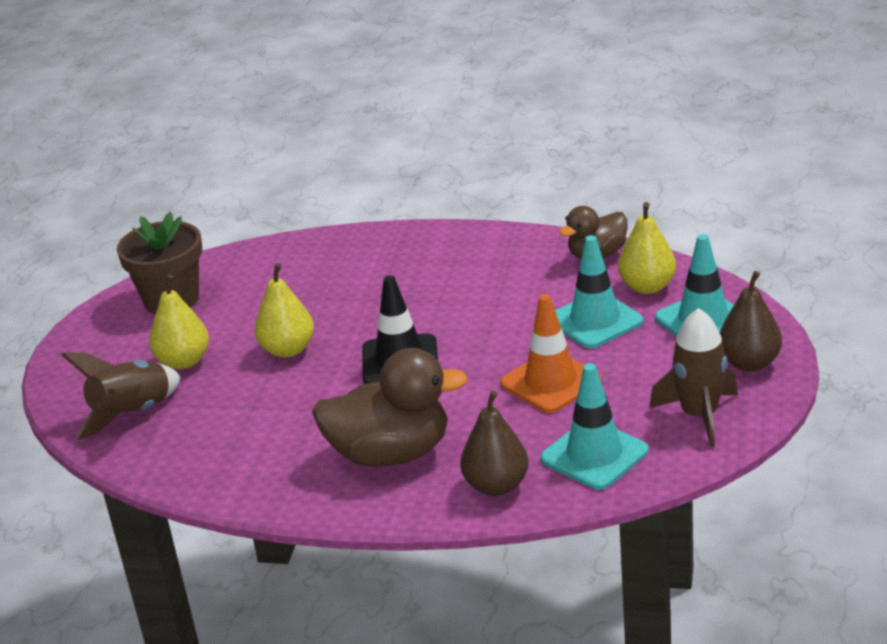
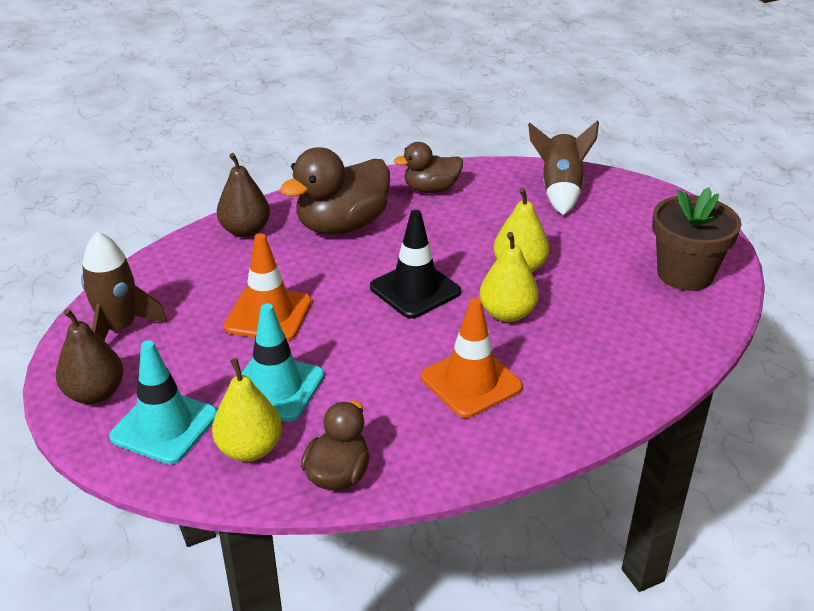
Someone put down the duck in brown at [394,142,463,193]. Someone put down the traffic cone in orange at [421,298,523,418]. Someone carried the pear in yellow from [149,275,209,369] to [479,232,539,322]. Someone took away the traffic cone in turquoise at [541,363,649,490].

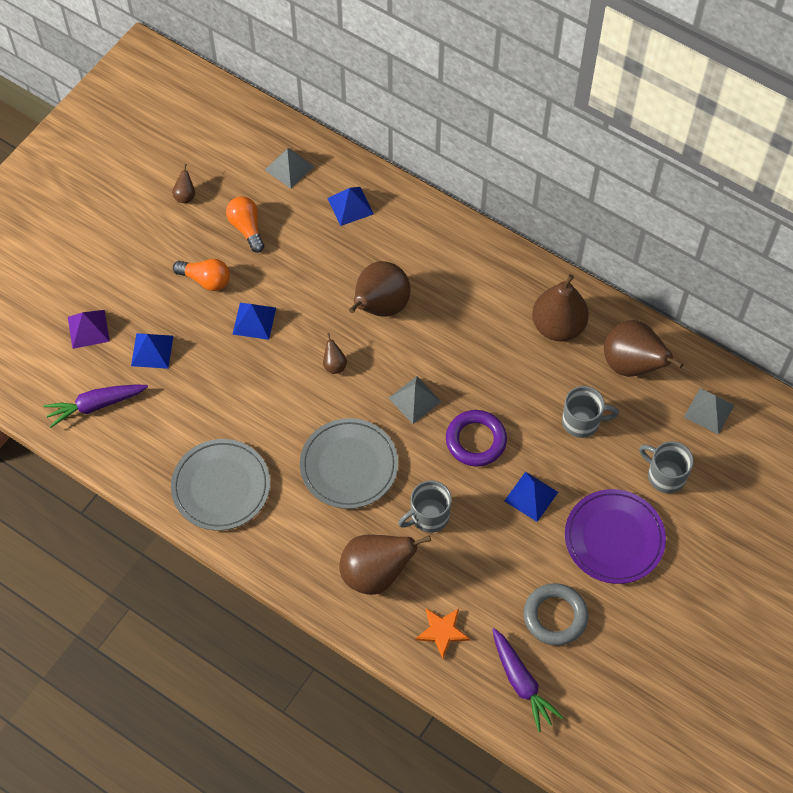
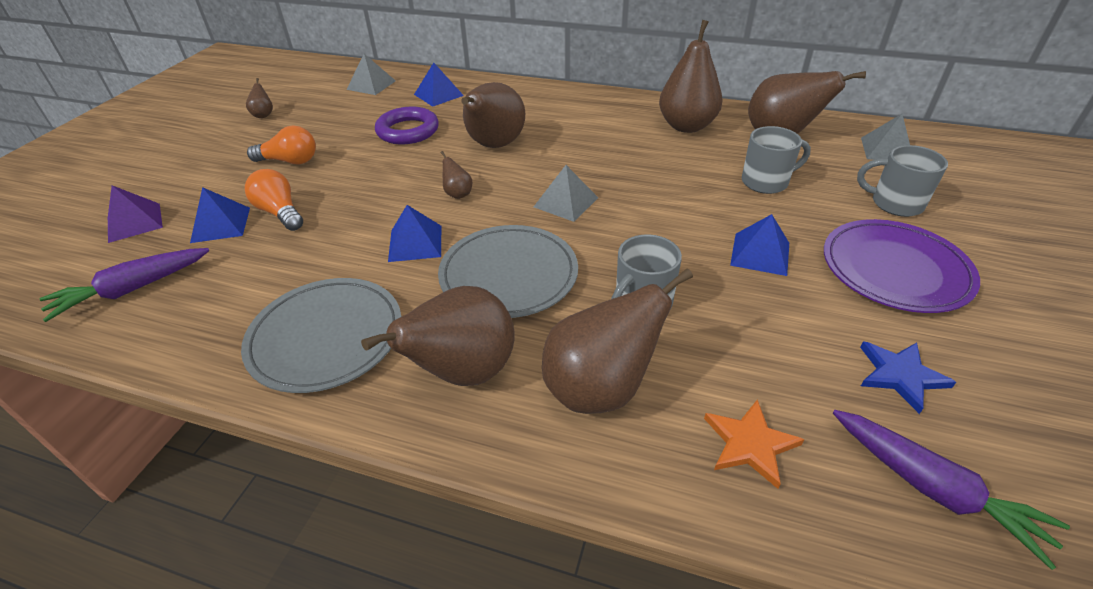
Someone carried the light bulb in orange from [226,196,264,253] to [245,169,303,231]. Someone put down the pear in brown at [361,286,514,386]. Someone carried the ring in purple from [446,410,507,467] to [375,107,439,144]. Someone carried the pyramid in blue from [232,303,276,340] to [388,205,441,262]. Someone swapped the ring in grey at [523,583,588,646] for the star in blue at [860,341,956,414].

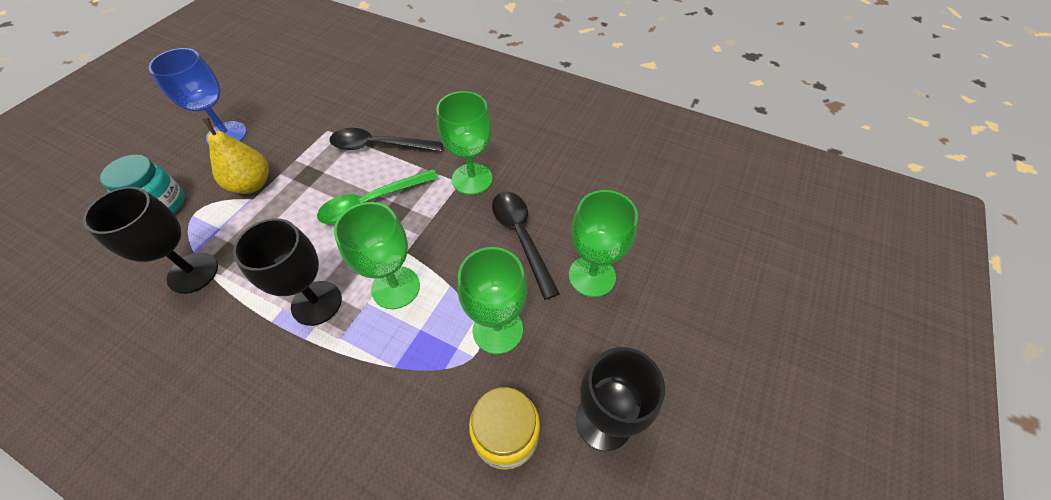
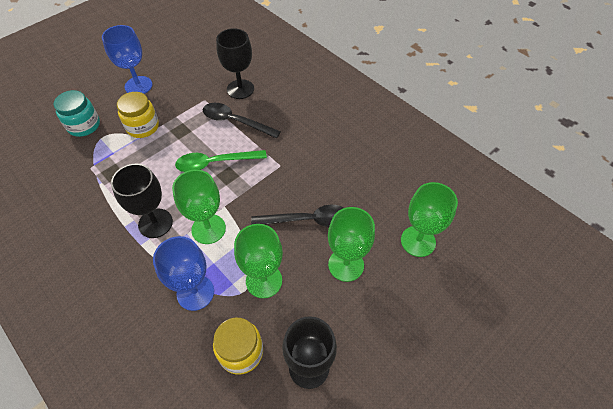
Someone swapped the pear in yellow at [203,117,269,194] for the jar in yellow at [117,92,159,138]. Someone put down the goblet in blue at [153,236,214,311]. Someone carried the goblet in black from [83,187,218,294] to [216,28,254,99]. Someone rotated the spoon in black at [492,192,560,300] by 90 degrees clockwise. Someone carried the goblet in green from [436,91,492,195] to [401,182,458,257].

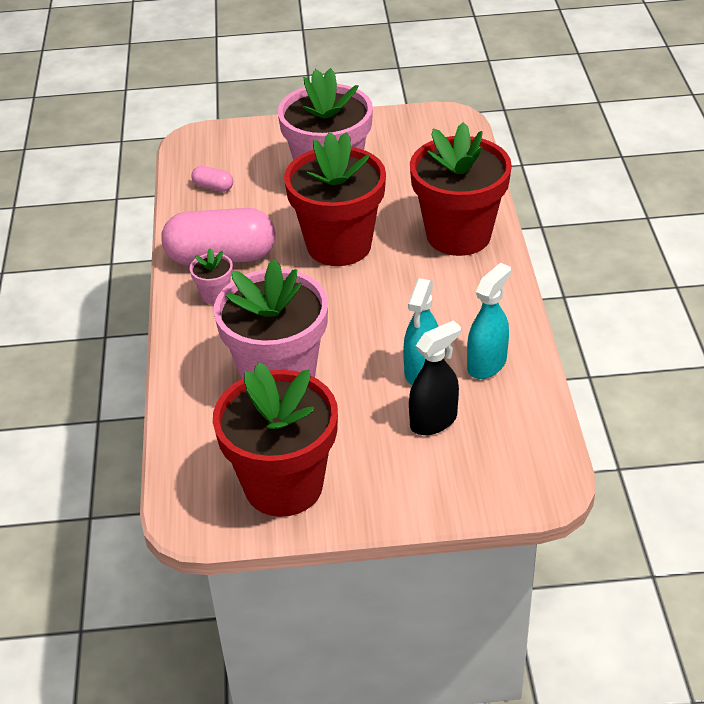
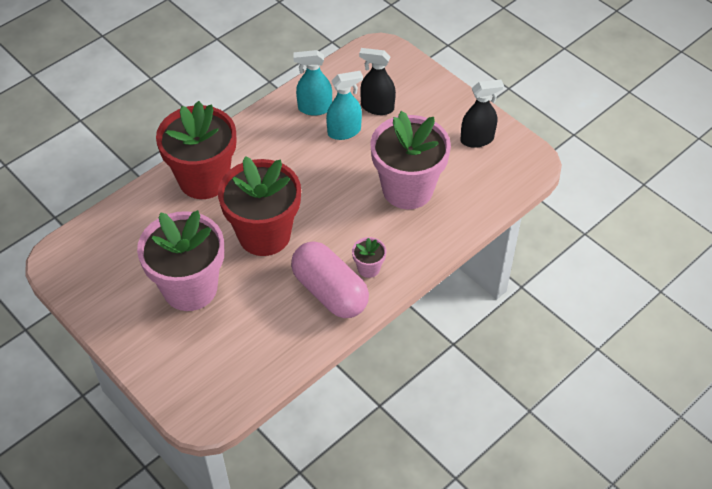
Someone swapped the flower pot in red at [213,362,338,517] for the spray bottle in black at [460,79,504,148]. Someone took away the capsule in pink at [191,166,233,192].

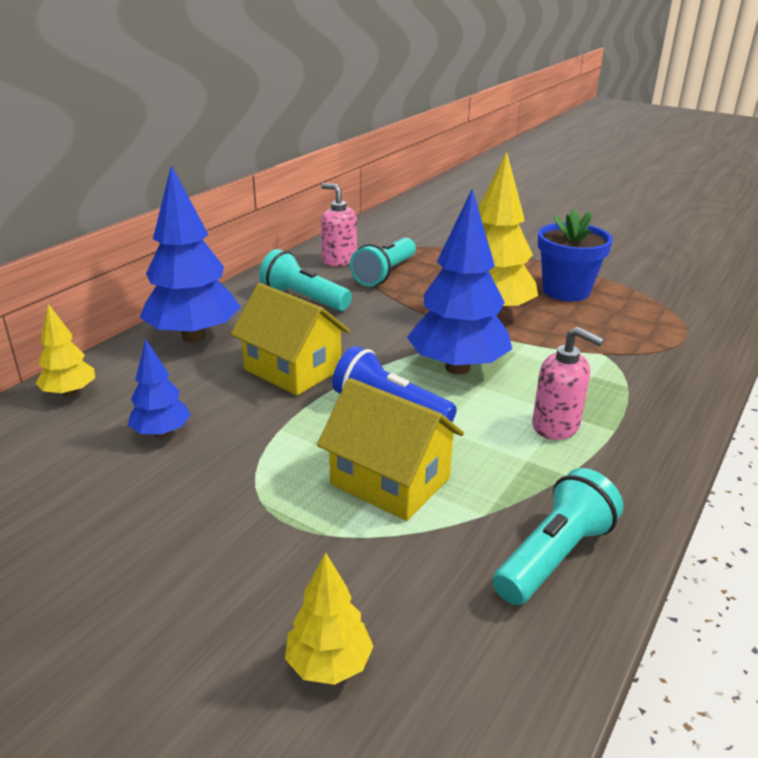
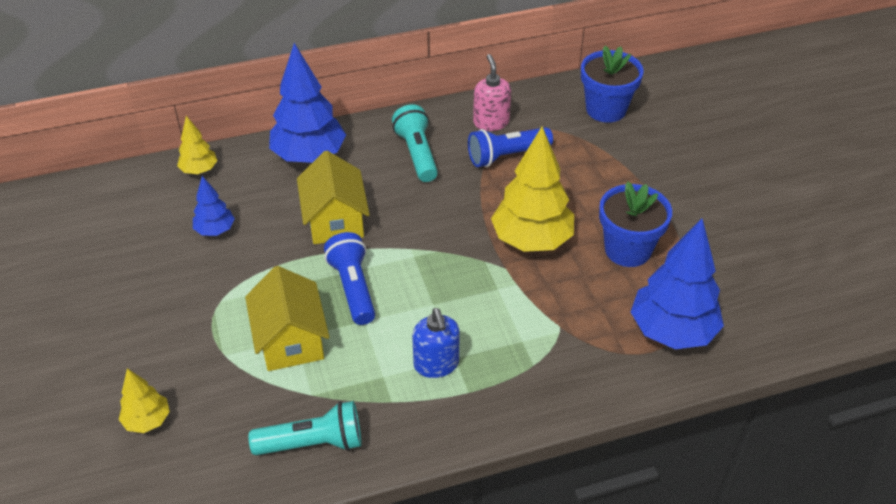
Someone repainted the soap dispenser in pink at [532,327,604,440], which became the soap dispenser in blue at [412,308,460,378]. Someone repainted the flashlight in turquoise at [350,238,416,287], which became the flashlight in blue at [468,127,553,167]. Someone put down the flower pot in blue at [581,46,644,123]. Someone carried the tree in blue from [407,189,512,375] to [631,218,724,349].

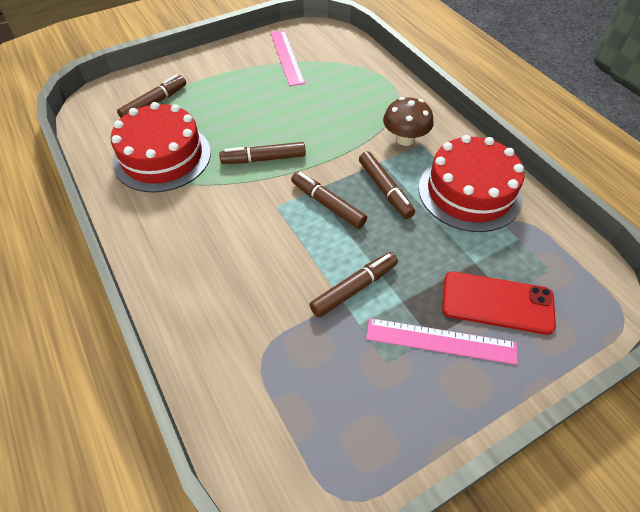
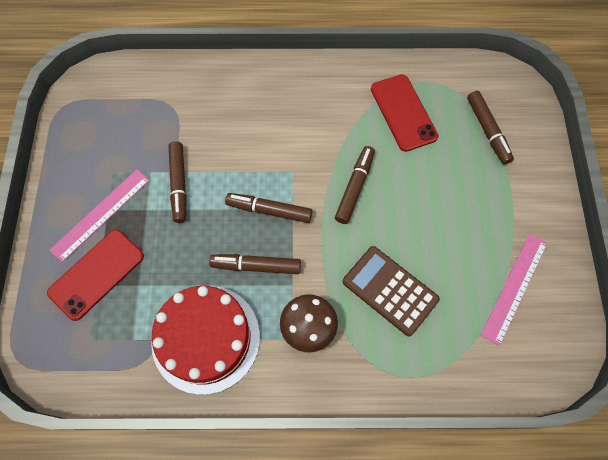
Someone rotated the marker in brown at [291,172,367,229] by 150 degrees counterclockwise. Someone put down the calculator in brown at [343,246,440,336]. Someone swapped the cake in red at [111,102,211,193] for the phone in red at [371,74,438,152]. Someone rotated the ruler in pink at [271,31,305,86] by 75 degrees counterclockwise.

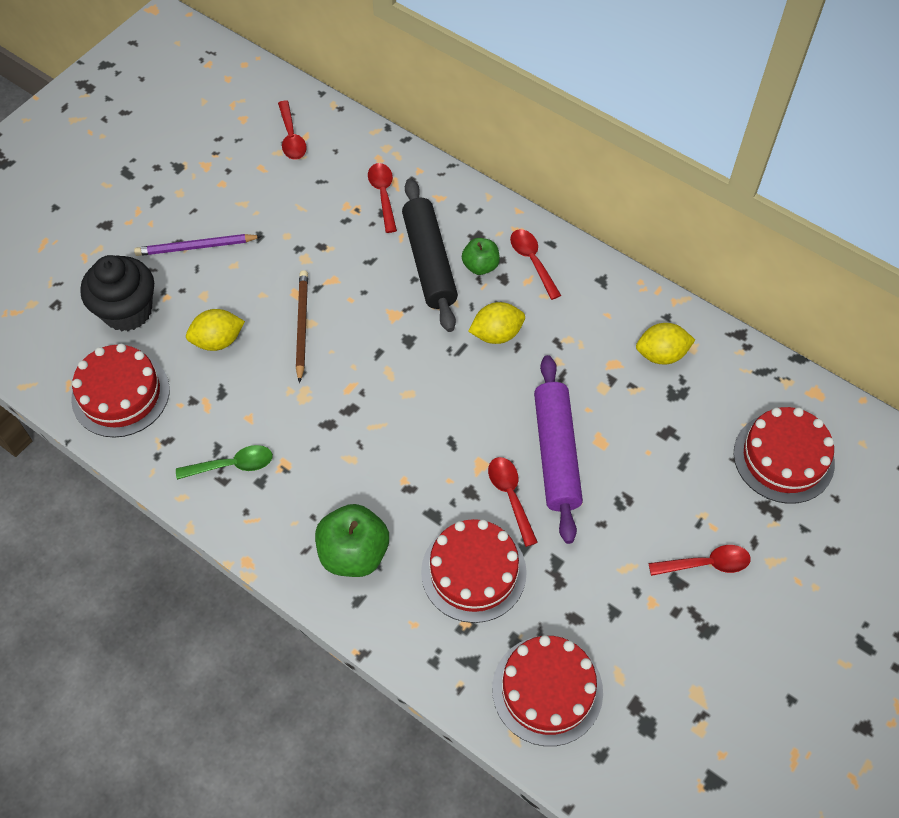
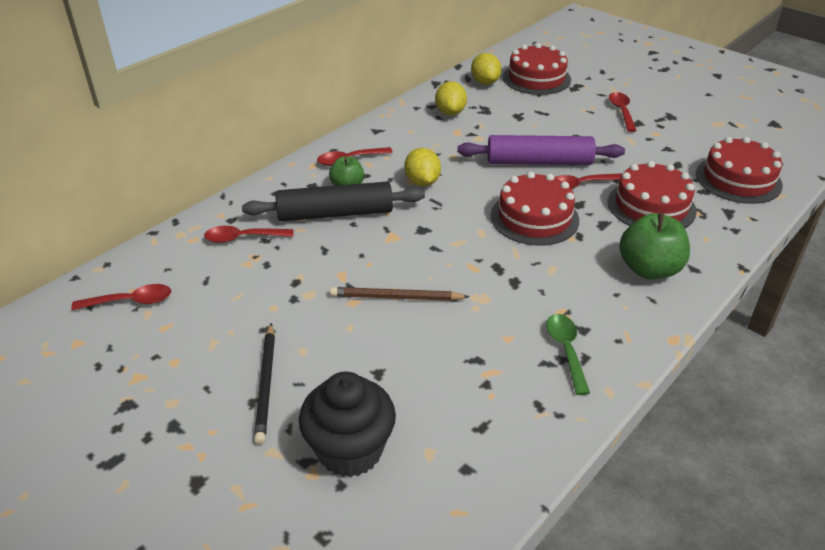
Someone repainted the pencil in purple at [134,234,262,256], which became the pencil in black at [254,323,275,444]. Someone carried the lemon in yellow from [186,309,245,351] to [471,53,502,85]. Someone carried the cake in red from [71,344,170,438] to [491,172,579,246].

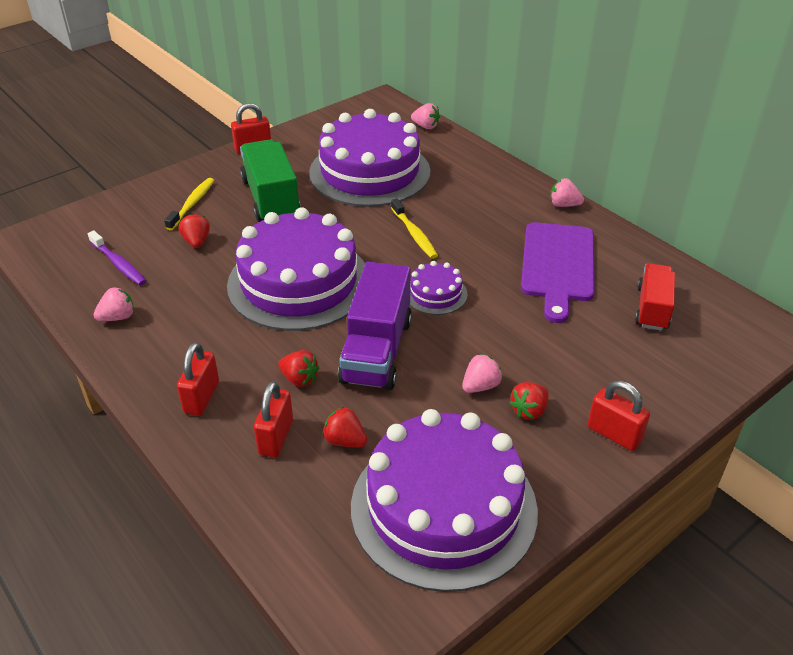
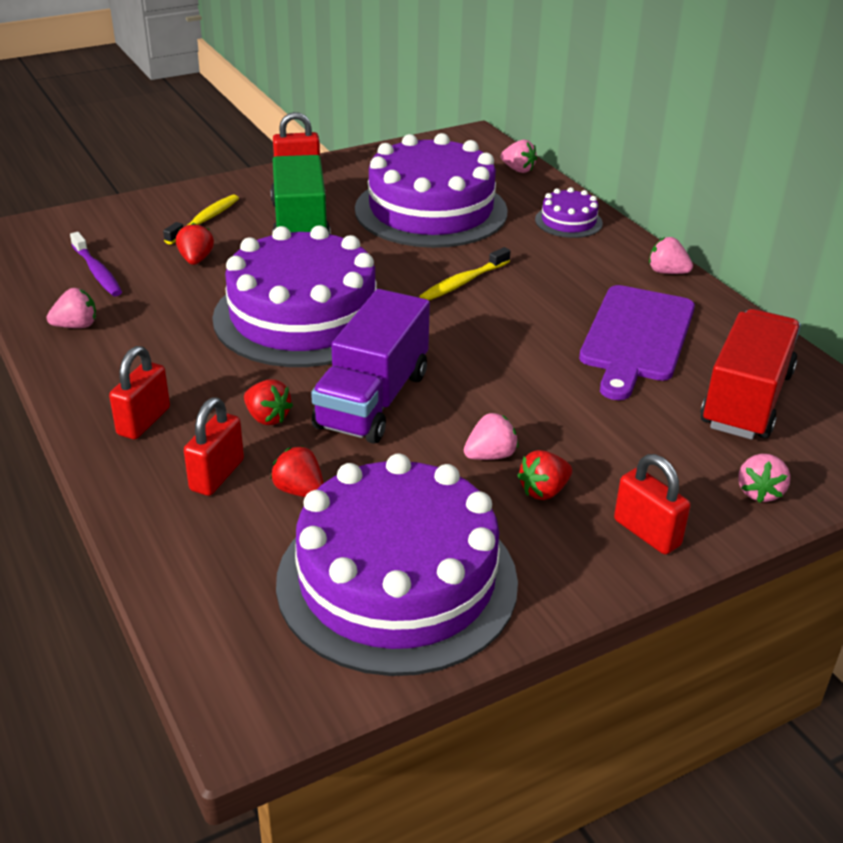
Someone rotated the toothbrush in yellow at [391,198,438,259] by 60 degrees clockwise. Someone carried the cake in purple from [410,261,468,315] to [535,187,603,238]. Someone scaled the truck in red at [635,263,675,331] by 1.57. Someone put down the strawberry in pink at [738,454,790,503].

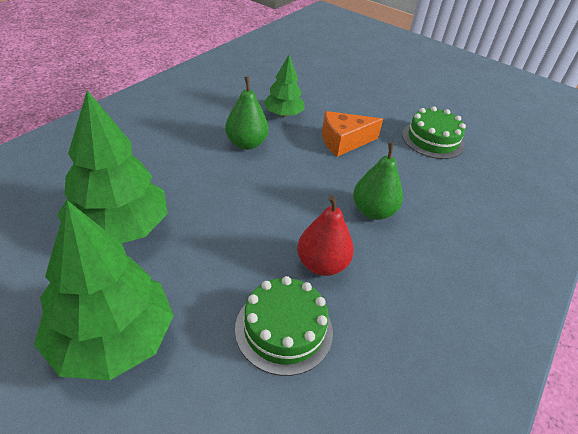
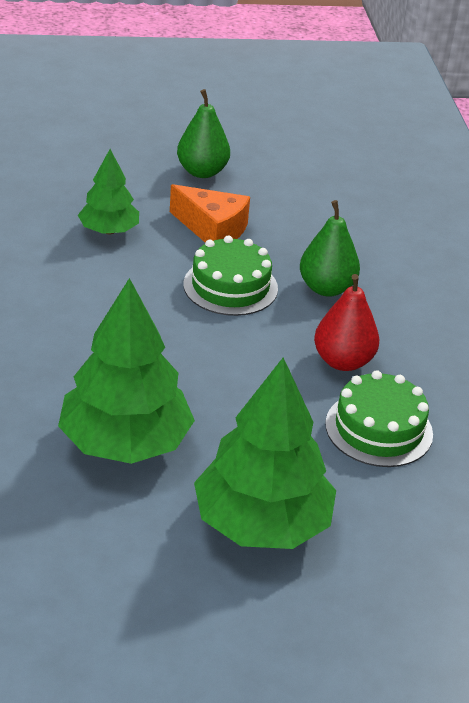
Someone rotated the cheese in orange at [322,111,383,157] by 90 degrees counterclockwise. Someone carried the pear in green from [225,76,269,150] to [177,89,230,178]. Someone carried the cake in green from [402,106,466,159] to [183,236,278,316].

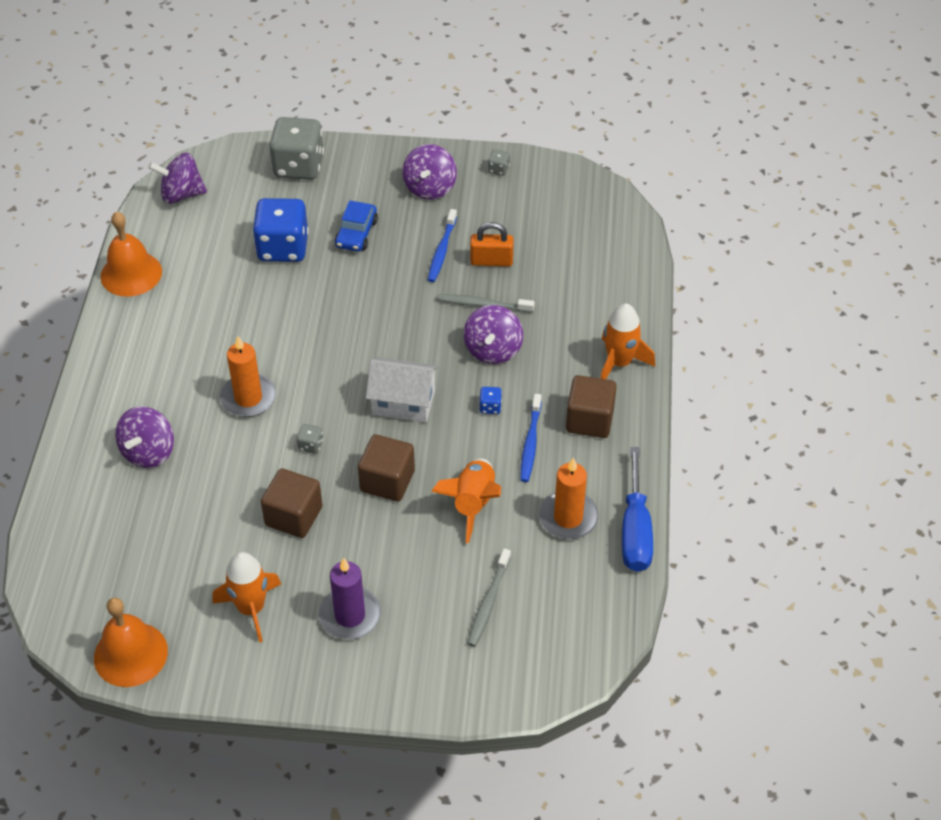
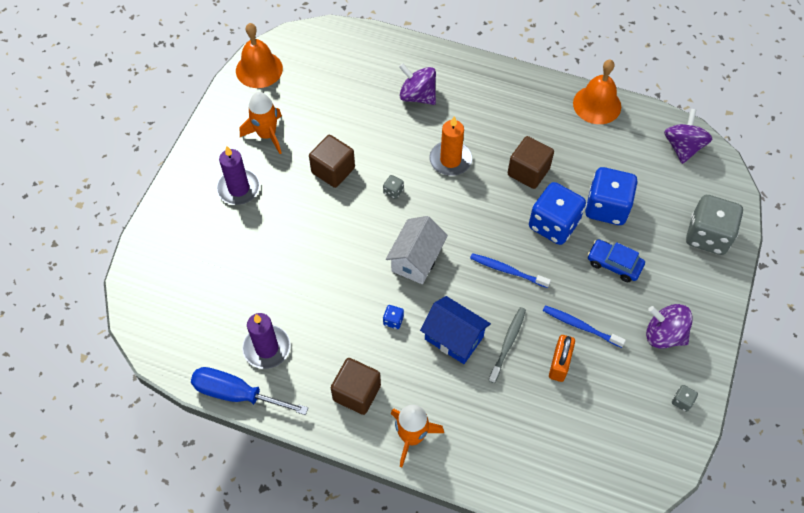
Someone repainted the candle in orange at [539,458,599,539], which became the candle in purple at [242,313,291,369]. Someone swapped the spinning top in purple at [464,305,523,364] for the house in blue at [420,296,491,364]. Someone carried the toothbrush in blue from [520,394,542,482] to [470,253,551,288]. Someone carried the cube in brown from [358,434,415,502] to [508,136,554,189]. Someone put down the dice in blue at [529,182,586,245]. Someone took away the rocket in orange at [431,459,501,543]. Someone took away the toothbrush in grey at [467,548,511,647].

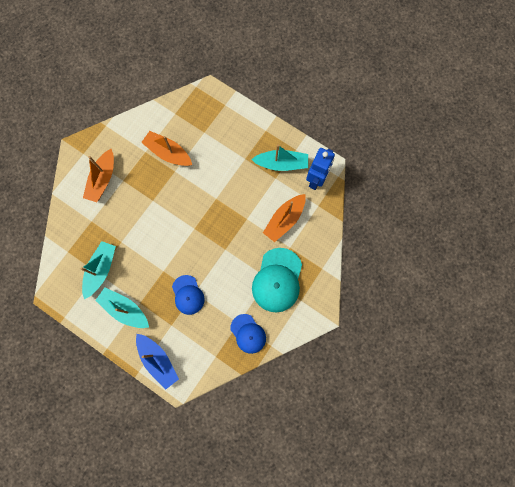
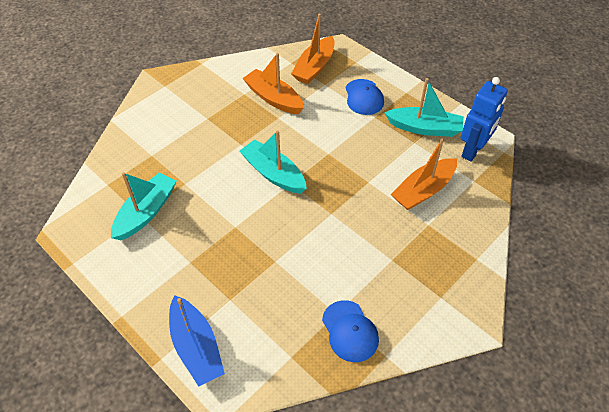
Someone carried the boat in turquoise from [95,288,149,328] to [240,130,307,194]. Someone carried the boat in orange from [83,149,114,202] to [291,14,334,84]. Someone carried the cap in blue from [172,275,205,315] to [345,79,384,115]. Someone took away the cap in turquoise at [252,248,302,312].

